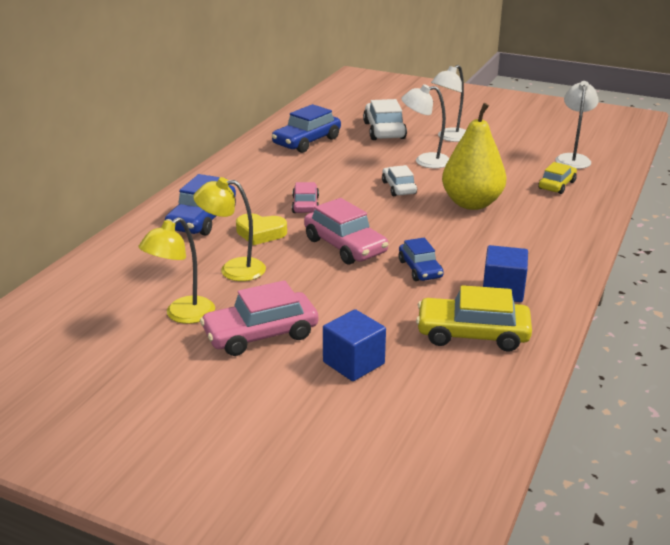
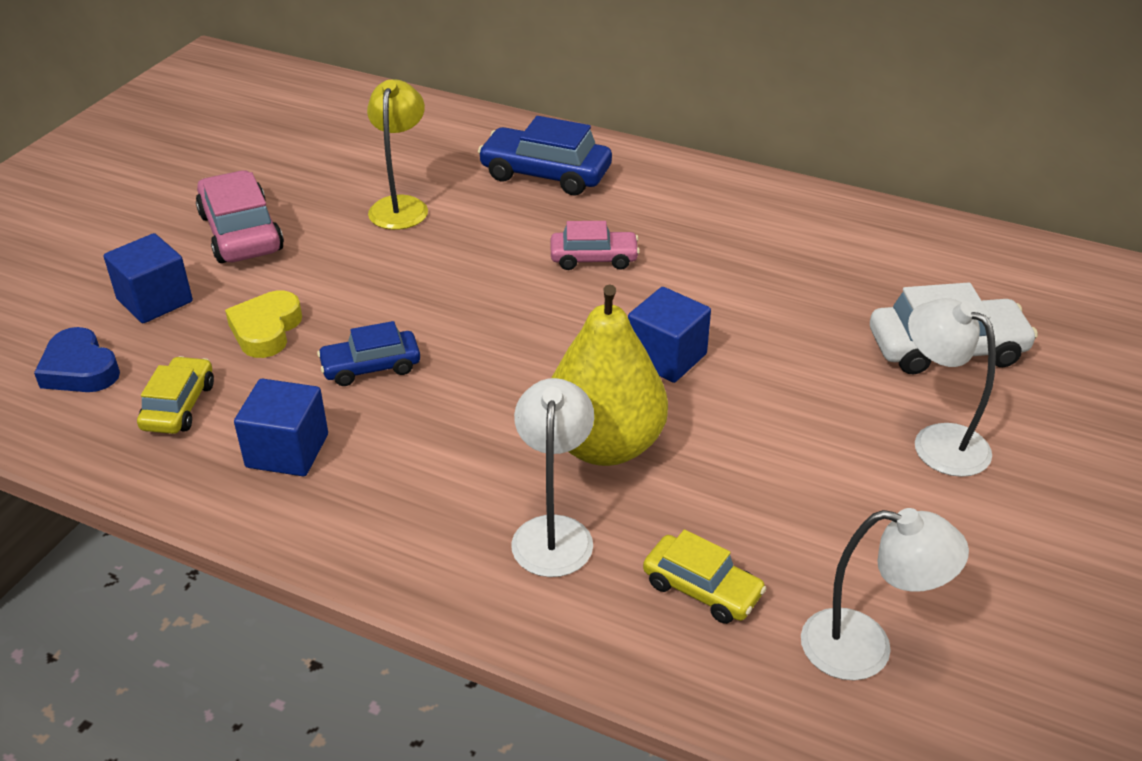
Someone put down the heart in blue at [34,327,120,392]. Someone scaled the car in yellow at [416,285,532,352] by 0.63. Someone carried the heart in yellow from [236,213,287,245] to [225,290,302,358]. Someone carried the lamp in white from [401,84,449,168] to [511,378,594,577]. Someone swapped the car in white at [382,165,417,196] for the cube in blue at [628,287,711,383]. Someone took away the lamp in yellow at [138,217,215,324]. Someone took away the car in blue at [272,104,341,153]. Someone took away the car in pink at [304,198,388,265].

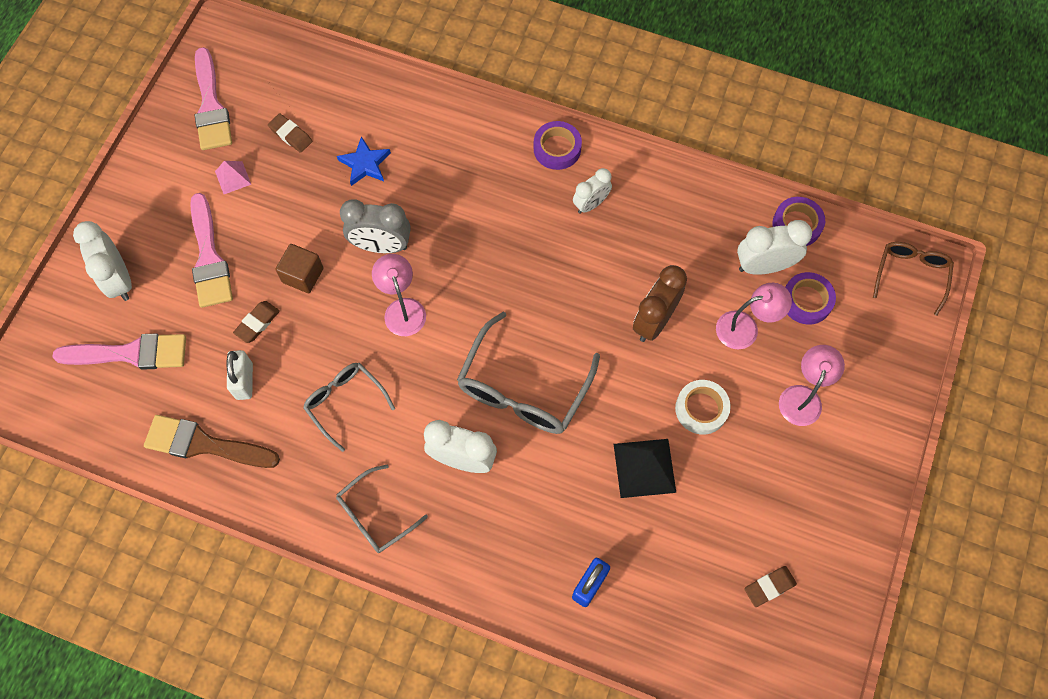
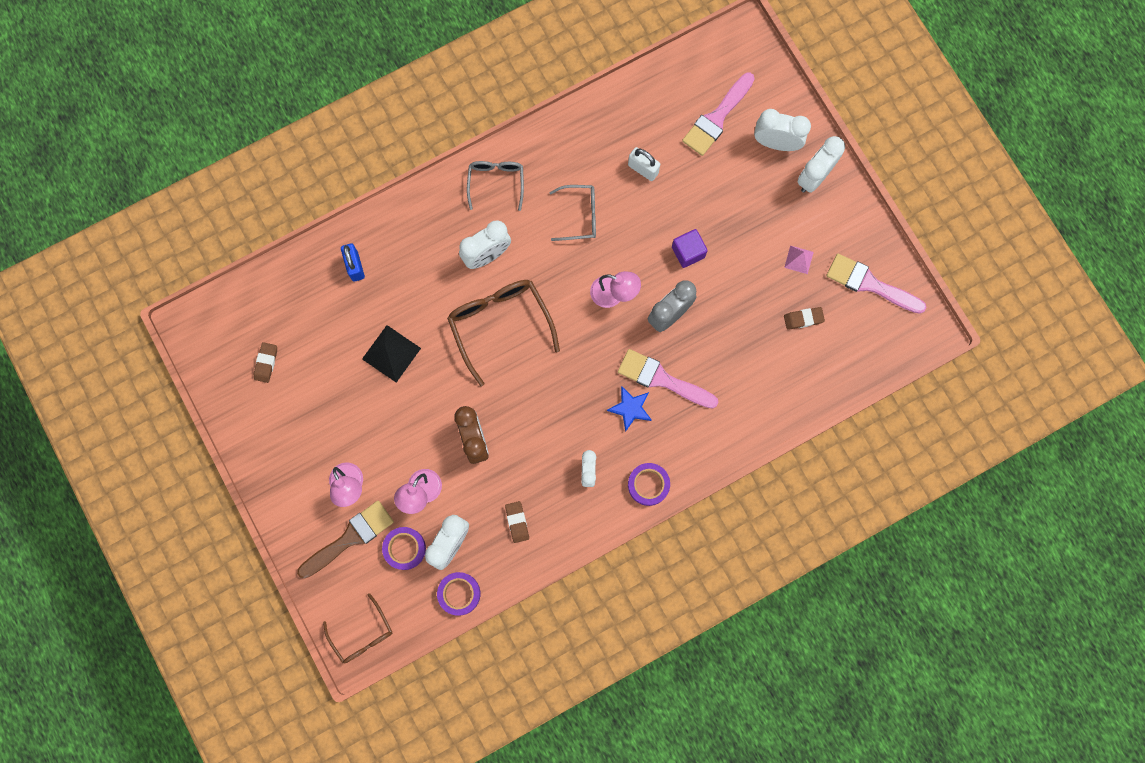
Someone carried the brush in brown from [144,415,280,468] to [297,501,394,578]. Someone repainted the glasses in grey at [457,312,600,434], which became the glasses in brown at [447,280,560,386]. Someone carried the eraser in brown from [233,301,280,343] to [505,501,529,543]. Someone carried the star in blue from [337,136,391,186] to [607,386,652,432]. Someone carried the brush in pink from [190,193,233,308] to [618,349,719,409]. Someone repainted the cube in brown at [275,244,324,293], which became the cube in purple at [672,229,708,268]. Someone put down the clock in white at [797,136,845,193]. Someone took away the tape in white at [675,380,731,435].

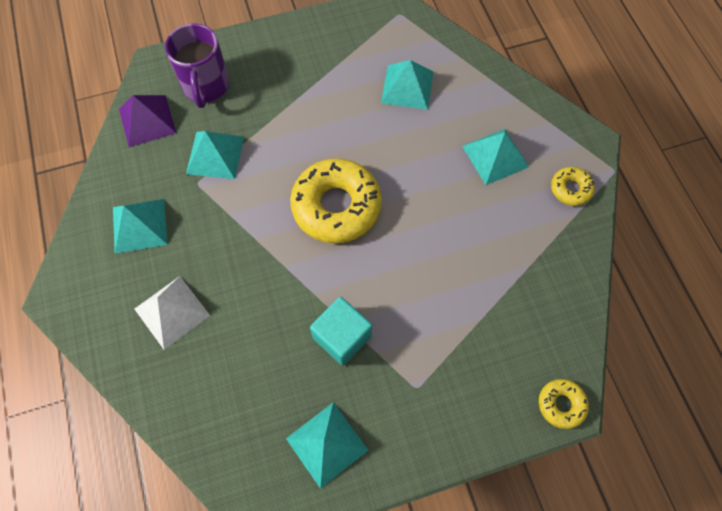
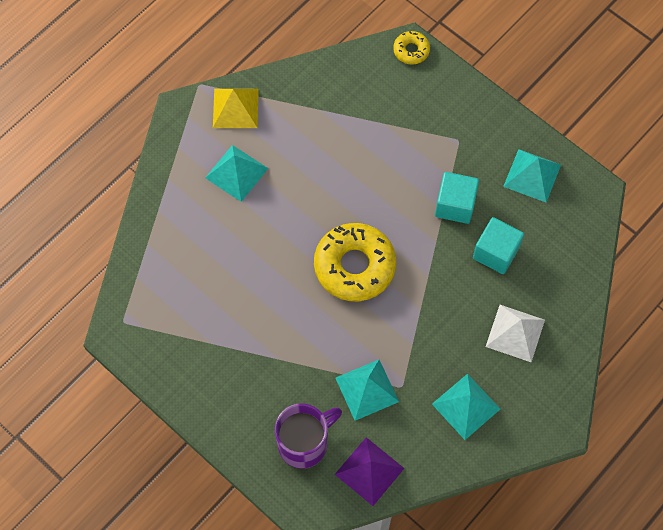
Someone swapped the donut in yellow at [551,167,595,206] for the pyramid in yellow at [213,89,259,128]. Someone put down the cube in turquoise at [473,217,524,274]. Someone took away the pyramid in turquoise at [381,60,434,110].

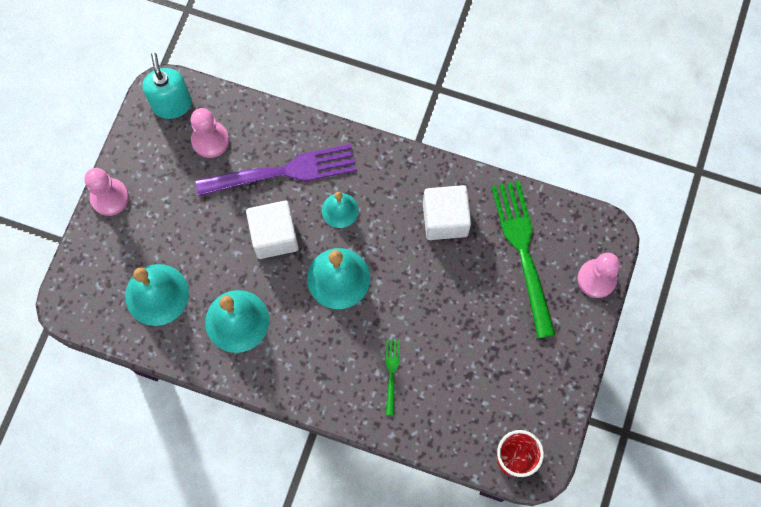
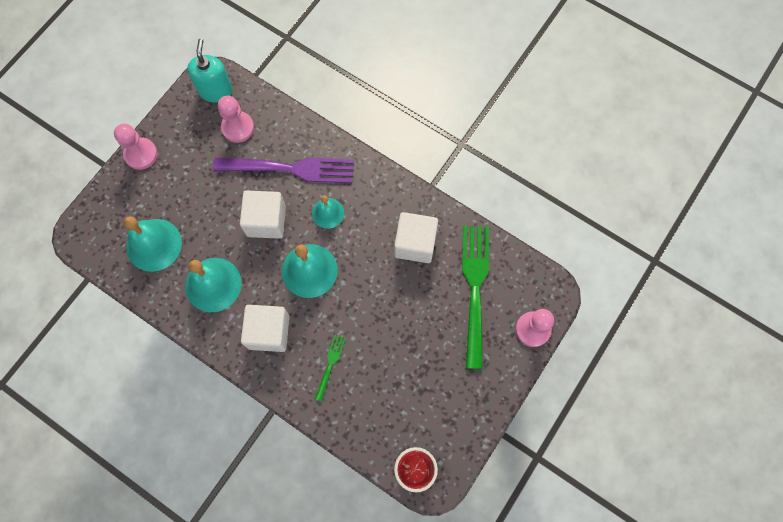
Someone put down the cube in white at [241,305,290,352].

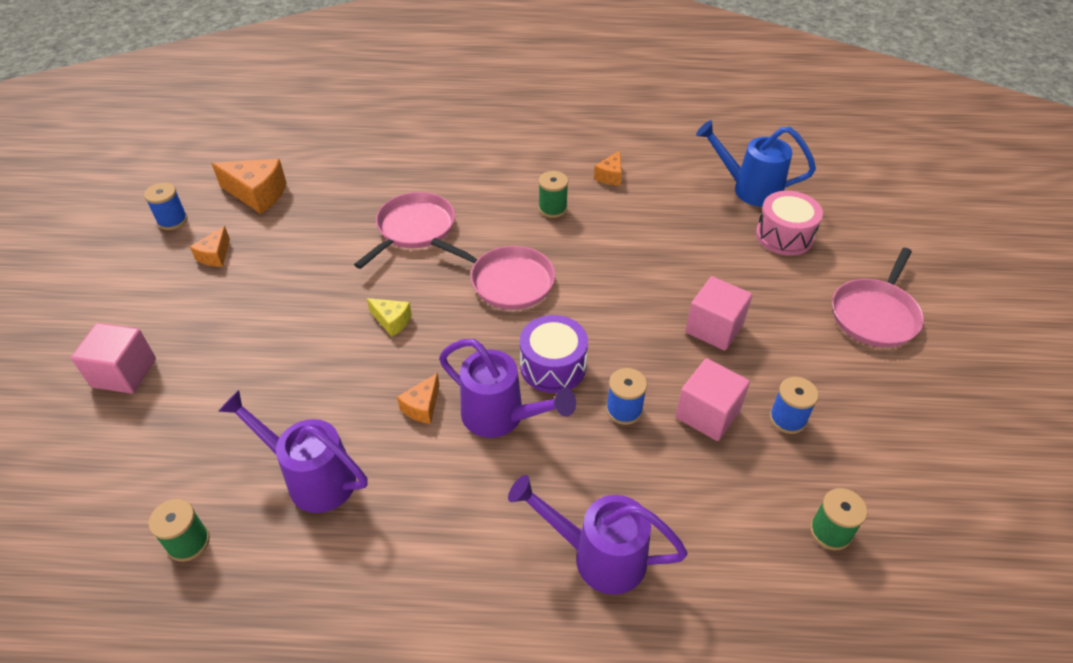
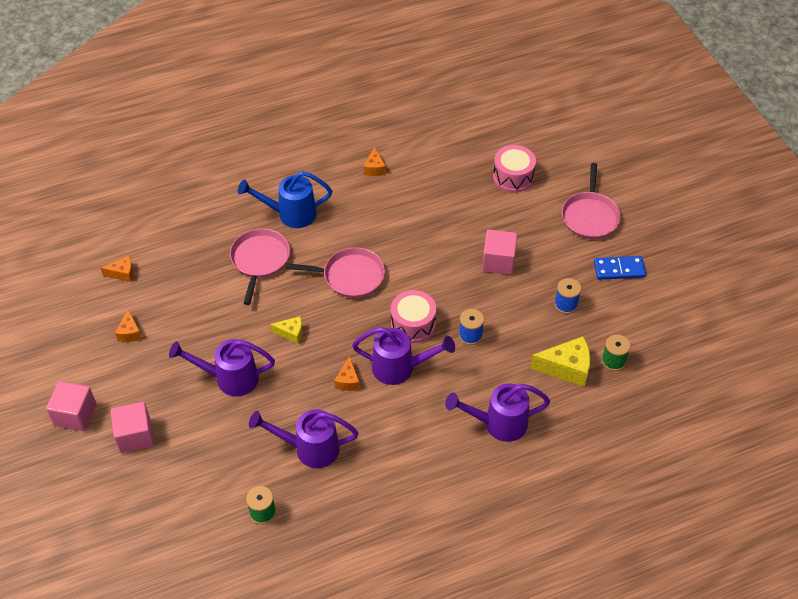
Someone carried the cube in pink from [675,358,750,441] to [46,381,97,431]. Someone scaled the cheese in orange at [211,159,287,214] by 0.57. Someone put down the watering can in purple at [169,339,275,397]. Someone carried the watering can in blue from [696,120,816,207] to [238,171,332,228]. Someone repainted the drum in purple at [520,315,588,393], which became the drum in pink at [391,290,436,343]. Someone put down the cheese in yellow at [530,336,590,387]. Someone put down the domino in blue at [594,256,646,280]. Someone took away the spool in blue at [144,183,188,230]. Someone took away the spool in green at [539,171,568,218].

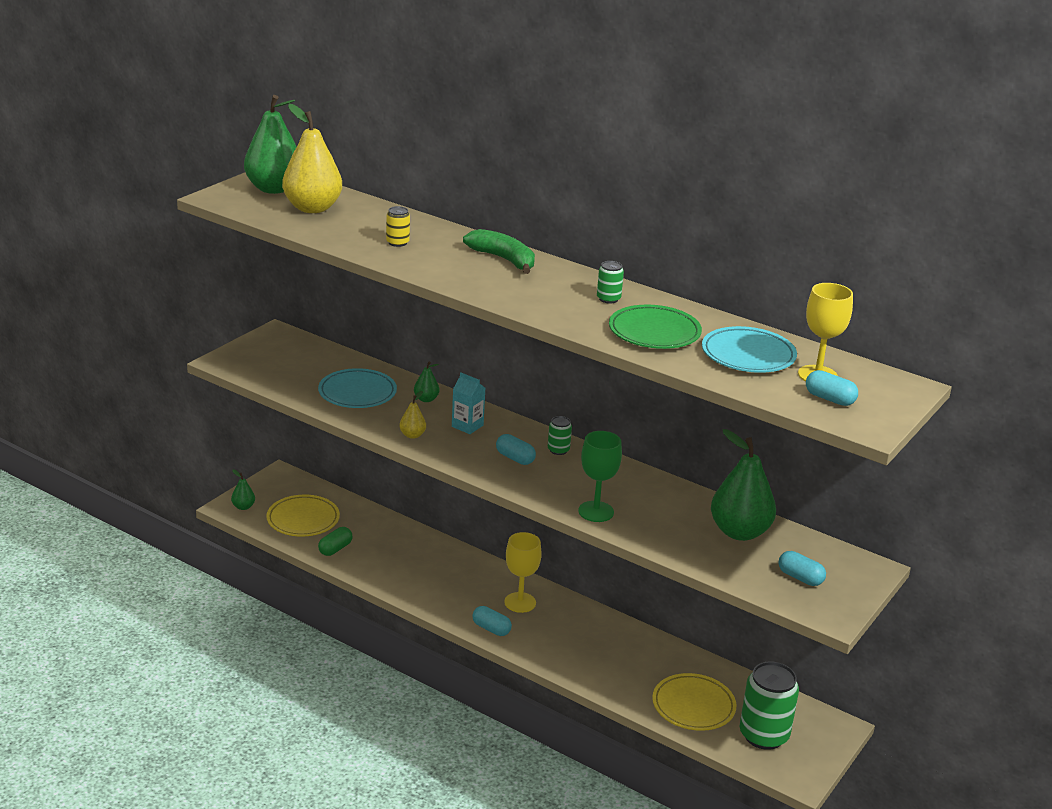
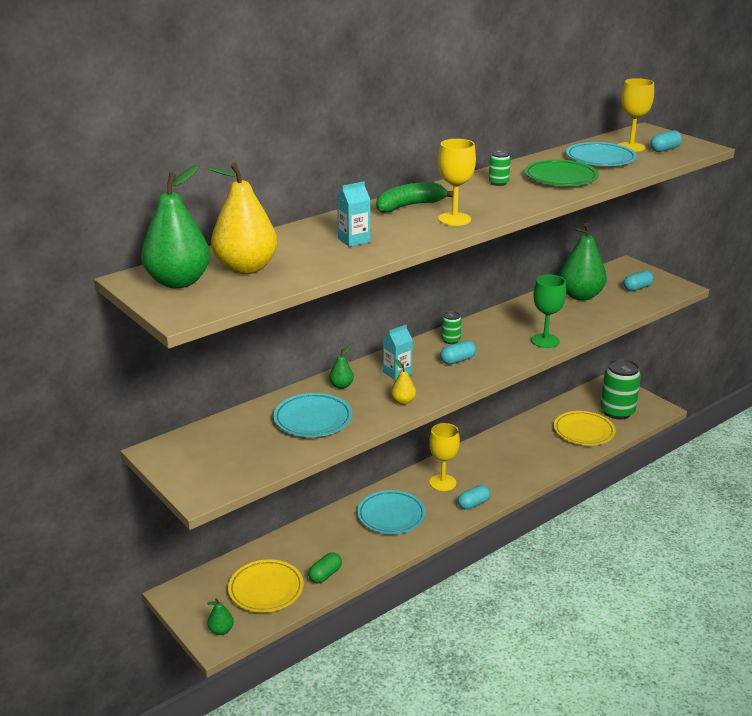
Someone rotated the capsule in green at [318,527,353,556] by 75 degrees clockwise. Someone swapped the can in yellow at [386,206,410,247] for the carton in turquoise at [337,181,370,247]. Someone put down the plate in turquoise at [357,490,426,534]. Someone put down the goblet in yellow at [438,139,476,226].

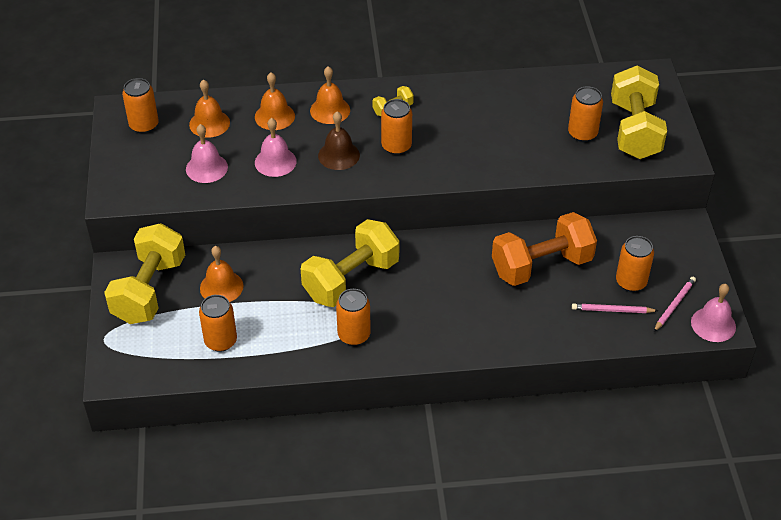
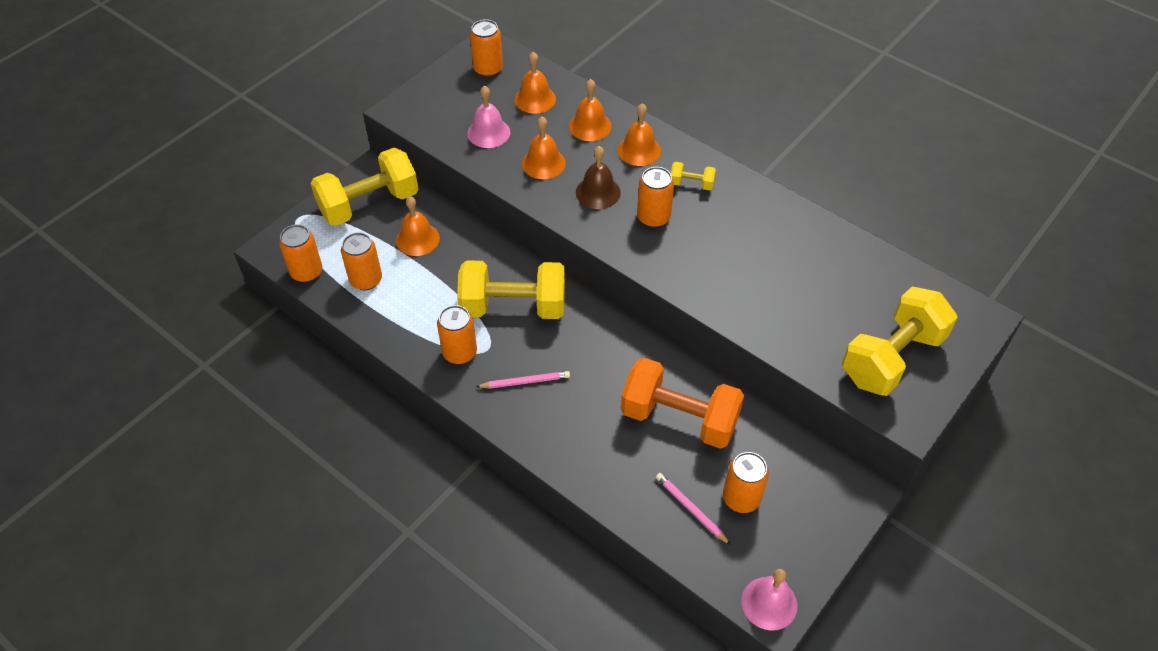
Someone carried the can in orange from [568,86,603,142] to [279,224,322,283]. Someone carried the pencil in pink from [654,277,696,332] to [476,371,570,388]. Someone repainted the bell in pink at [255,118,297,177], which became the bell in orange at [522,117,566,179].

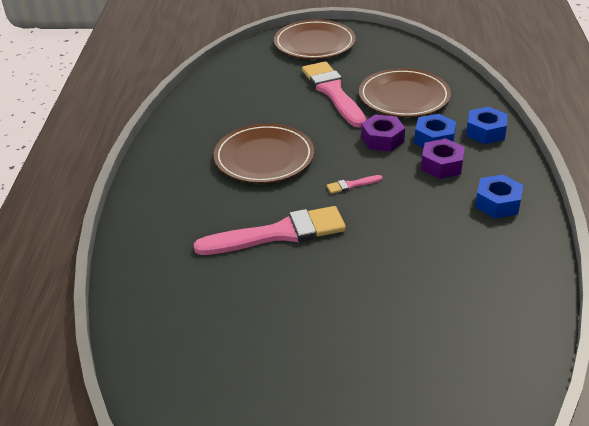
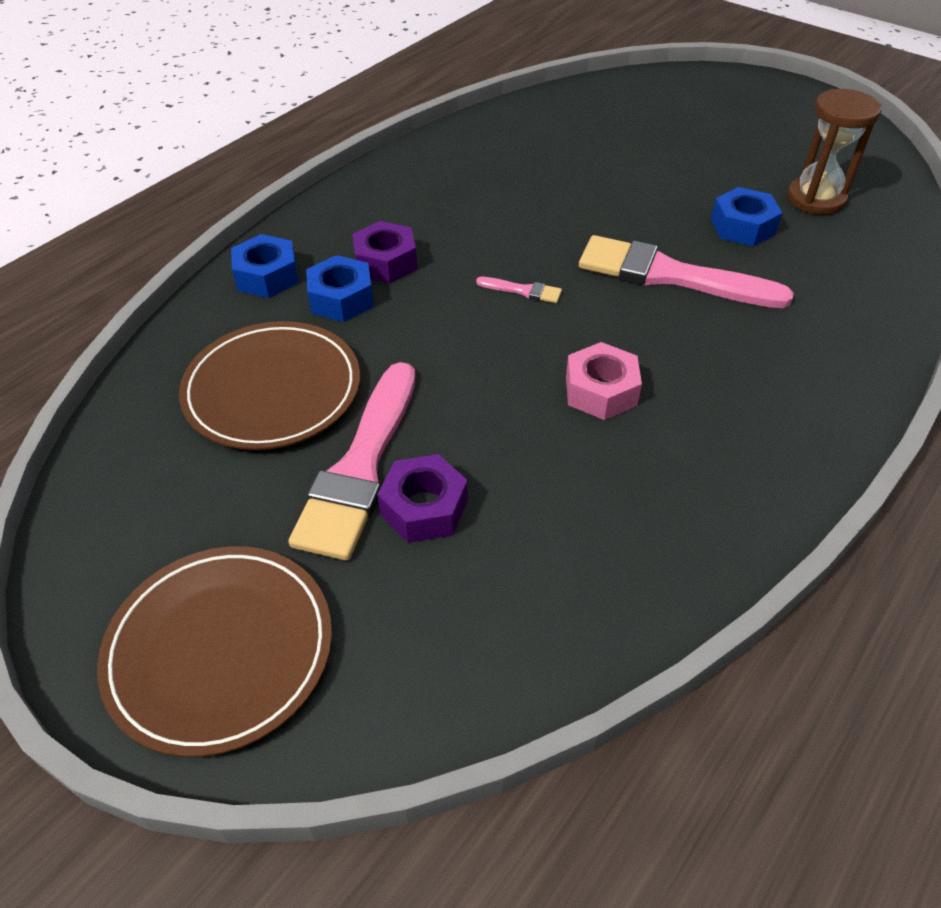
Someone carried the nut in purple from [361,115,405,152] to [377,454,468,543]. Someone swapped the plate in brown at [213,124,314,183] for the nut in pink at [566,342,642,420]. Someone carried the nut in blue from [475,175,523,218] to [711,187,782,246]. Someone put down the hourglass in brown at [787,89,881,215].

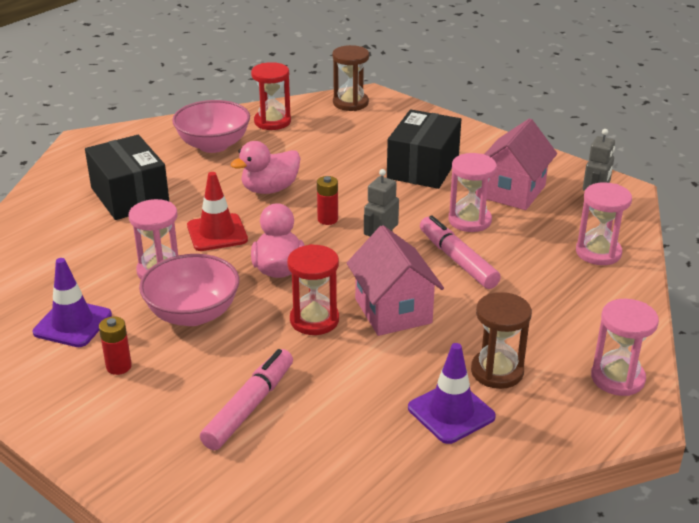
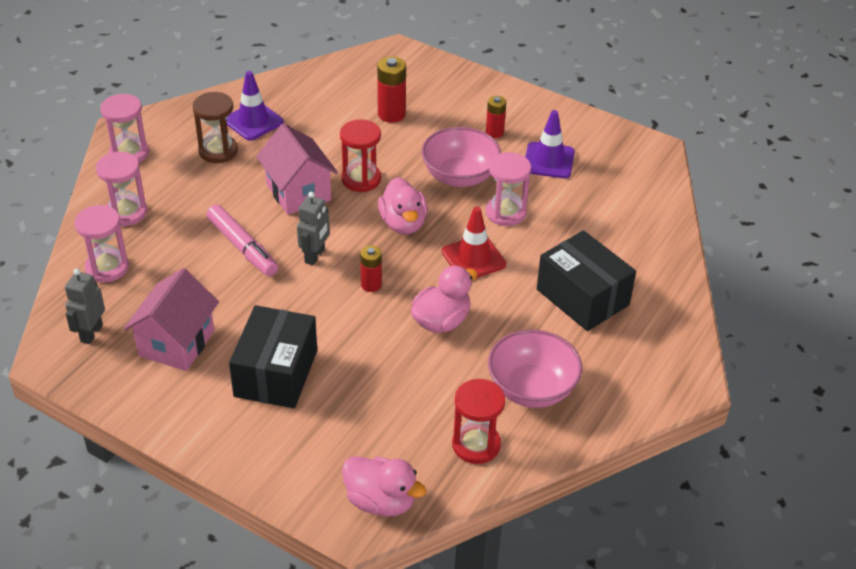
Someone carried the hourglass in pink from [448,153,497,232] to [96,152,147,226]. Someone swapped the hourglass in brown at [332,45,369,111] for the duck in pink at [342,456,426,517]. Someone swapped the marker in pink at [200,349,293,450] for the battery in red at [377,57,406,123].

